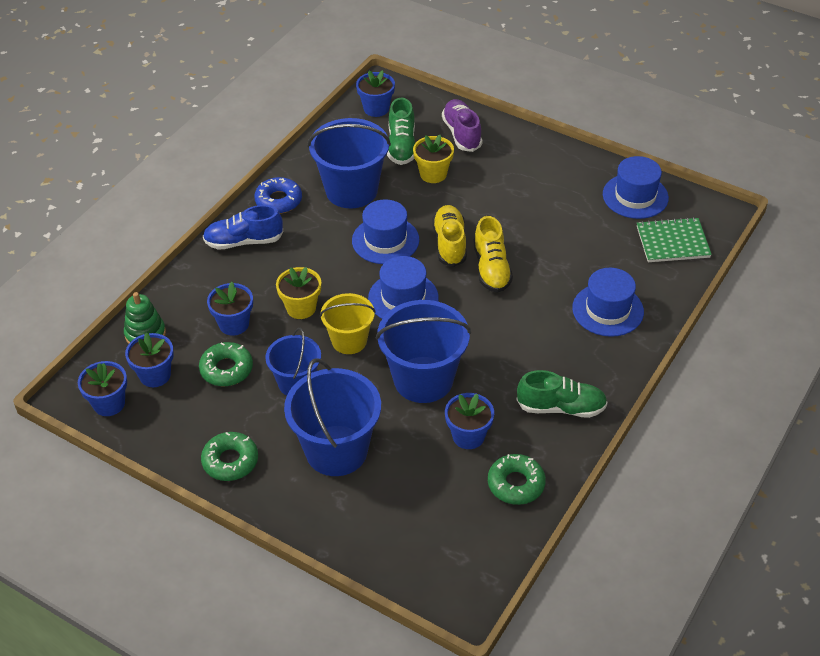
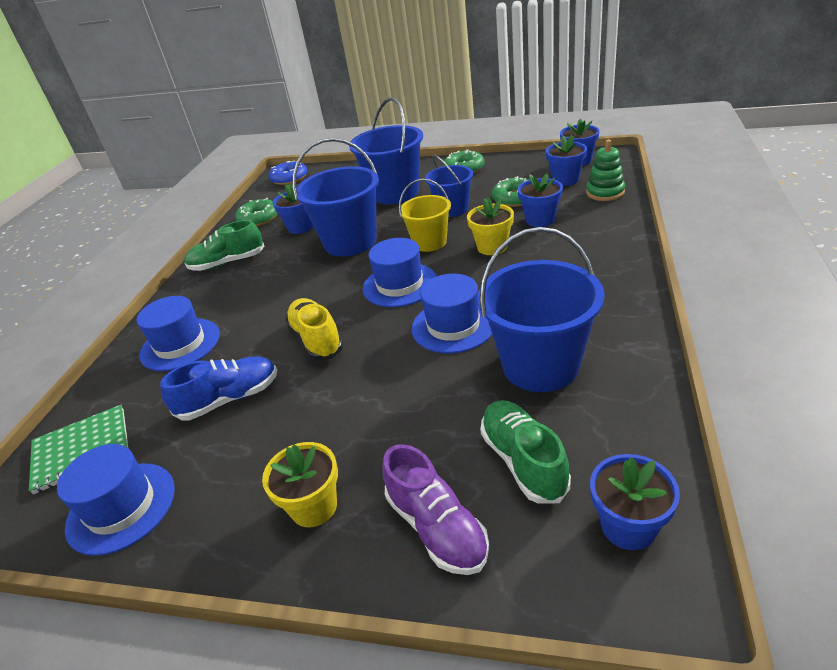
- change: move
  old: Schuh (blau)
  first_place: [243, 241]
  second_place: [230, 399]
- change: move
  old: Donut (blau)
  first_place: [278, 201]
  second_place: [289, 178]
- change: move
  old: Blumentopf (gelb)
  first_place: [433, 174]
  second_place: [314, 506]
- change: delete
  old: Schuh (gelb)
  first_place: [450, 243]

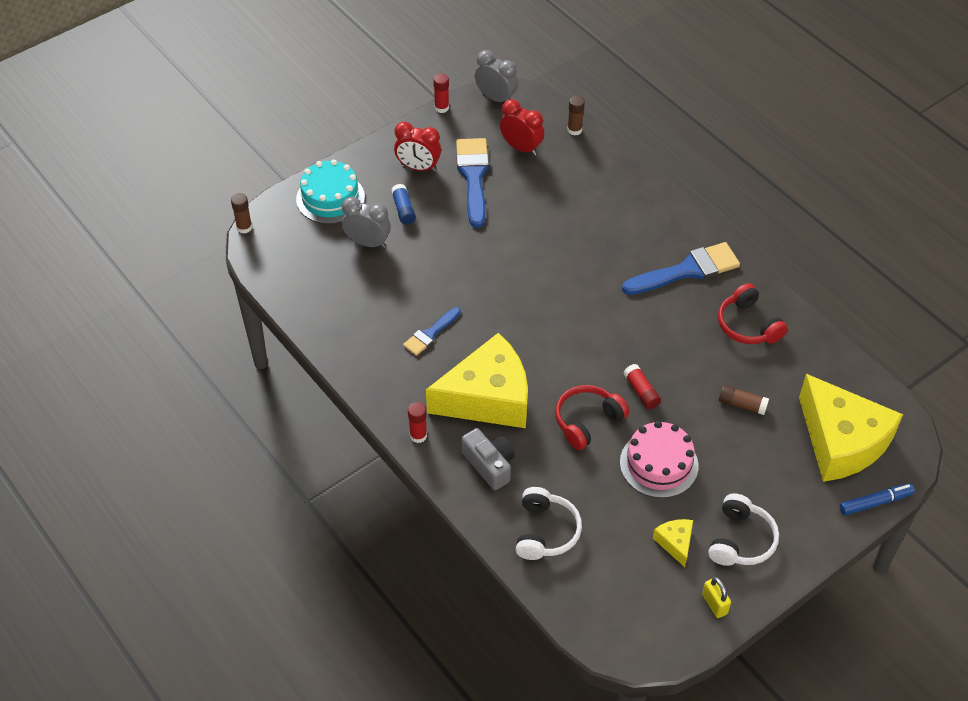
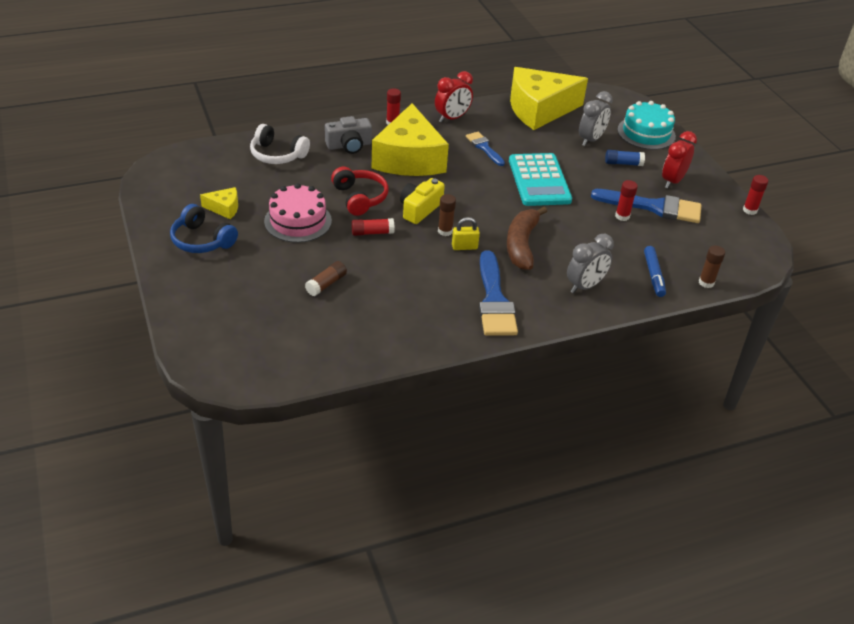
- change: move
  old: Klebestift (braun)
  first_place: [244, 227]
  second_place: [445, 231]
- change: move
  old: Wecker (grau)
  first_place: [496, 98]
  second_place: [585, 286]
- change: move
  old: Wecker (rot)
  first_place: [521, 148]
  second_place: [452, 118]
- change: move
  old: Vorhängeschloss (gelb)
  first_place: [714, 604]
  second_place: [464, 247]
- change: recolor
  old: Kopfhörer (weiß)
  new: Kopfhörer (blau)
  first_place: [741, 540]
  second_place: [202, 240]
- change: delete
  old: Kopfhörer (rot)
  first_place: [747, 325]
- change: move
  old: Käse (gelb)
  first_place: [841, 442]
  second_place: [539, 109]
- change: move
  old: Filzstift (blau)
  first_place: [875, 502]
  second_place: [653, 275]
- change: insert
  new: Kamera (gelb)
  second_place: [419, 209]
- change: insert
  new: Banane (braun)
  second_place: [522, 245]
- change: insert
  new: Taschenrechner (türkis)
  second_place: [539, 180]
- change: insert
  new: Klebestift (rot)
  second_place: [622, 216]

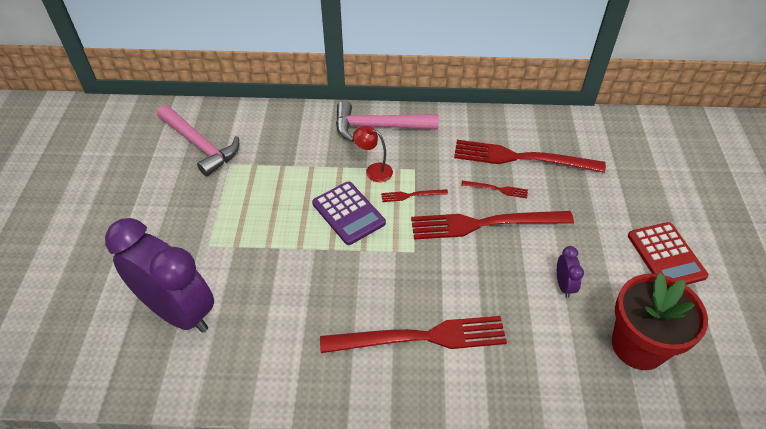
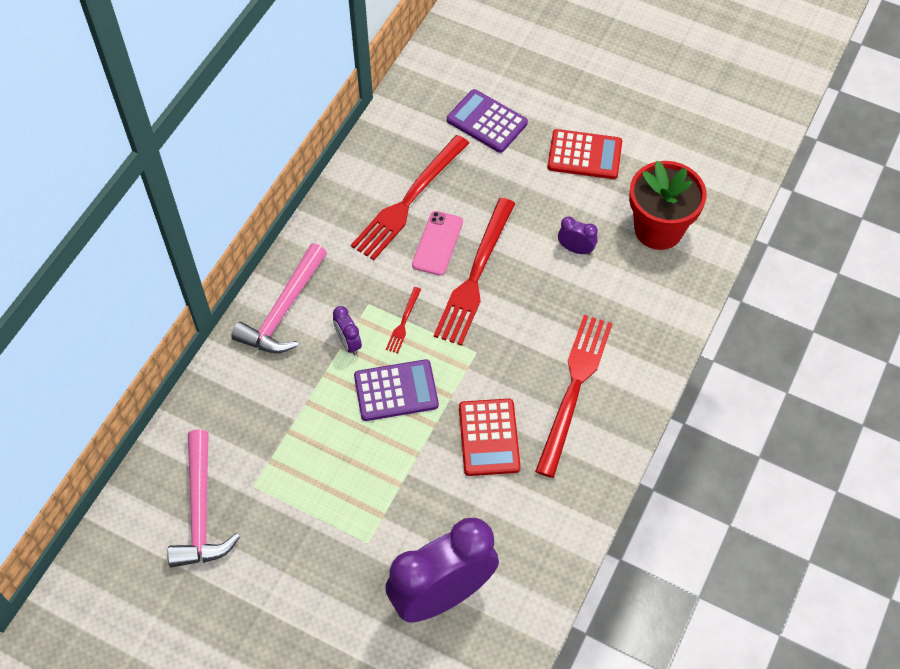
- change: rotate
  old: Hammer (rosa)
  first_place: [200, 145]
  second_place: [200, 511]
  degrees: 105
- change: replace
  old: Lampe (rot)
  new: Wecker (lila)
  first_place: [373, 170]
  second_place: [348, 343]
- change: replace
  old: Gabel (rot)
  new: Handy (rosa)
  first_place: [497, 189]
  second_place: [437, 243]
- change: insert
  new: Taschenrechner (lila)
  second_place: [487, 122]
- change: insert
  new: Taschenrechner (rot)
  second_place: [489, 437]

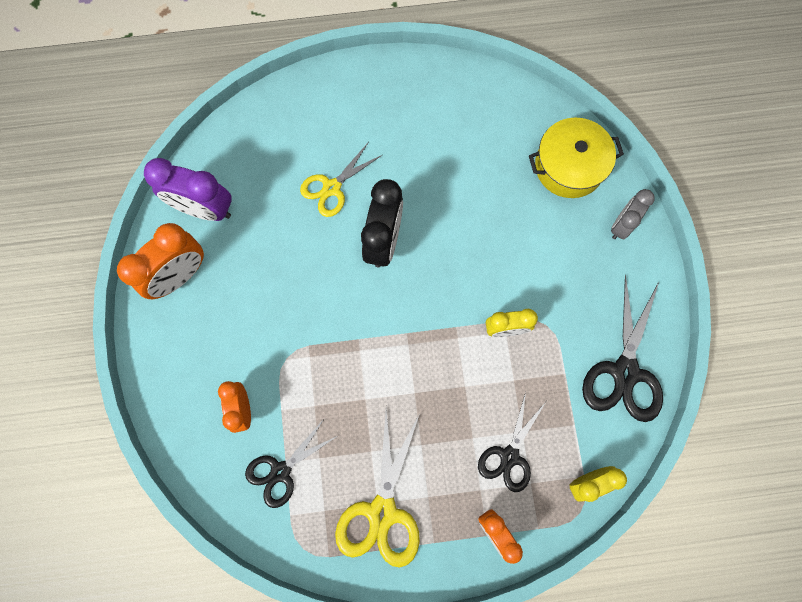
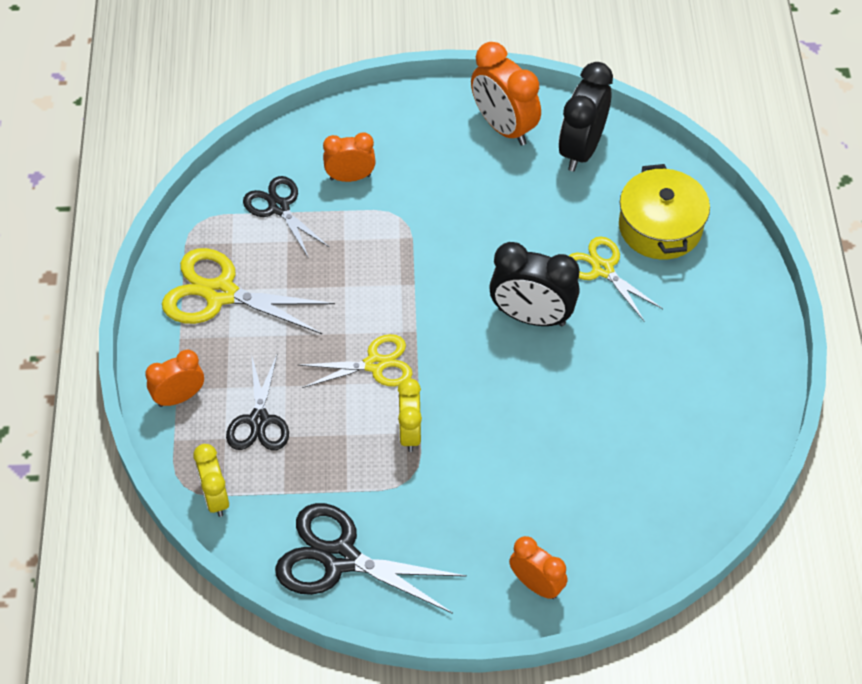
- change: recolor
  old: Wecker (lila)
  new: Wecker (schwarz)
  first_place: [204, 209]
  second_place: [581, 149]
- change: rotate
  old: Schere (schwarz)
  first_place: [509, 456]
  second_place: [259, 420]
  degrees: -120
- change: move
  old: Kochtopf (gelb)
  first_place: [569, 166]
  second_place: [660, 227]
- change: recolor
  old: Wecker (grau)
  new: Wecker (orange)
  first_place: [621, 225]
  second_place: [536, 584]
- change: insert
  new: Schere (gelb)
  second_place: [375, 364]

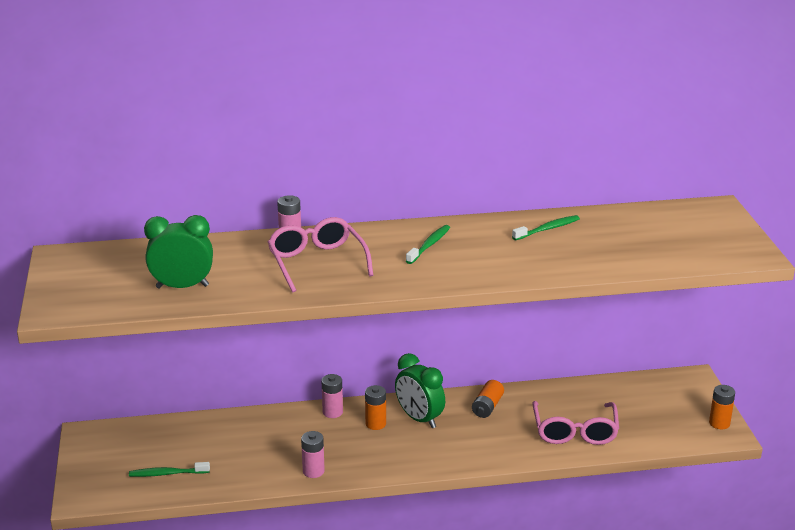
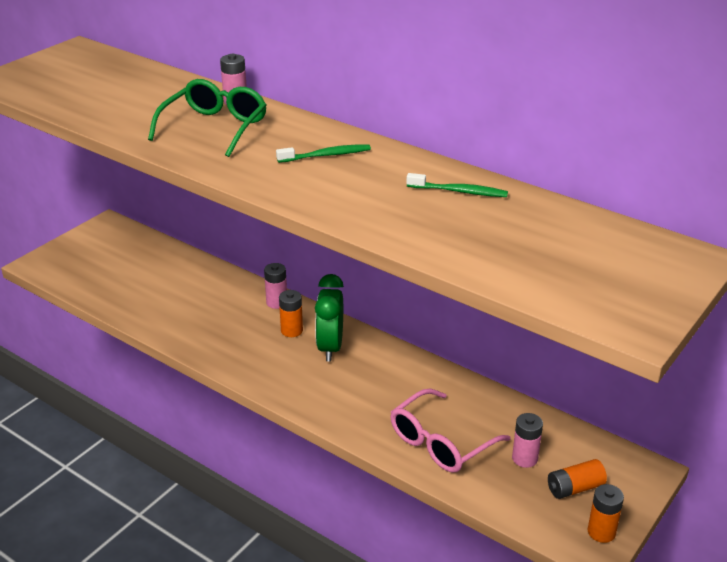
- change: delete
  old: Zahnbürste (grün)
  first_place: [167, 474]
- change: delete
  old: Wecker (grün)
  first_place: [182, 286]
- change: recolor
  old: Brille (rosa)
  new: Brille (grün)
  first_place: [317, 262]
  second_place: [215, 127]
- change: move
  old: Batterie (rosa)
  first_place: [313, 471]
  second_place: [524, 458]
- change: move
  old: Batterie (orange)
  first_place: [487, 407]
  second_place: [574, 488]

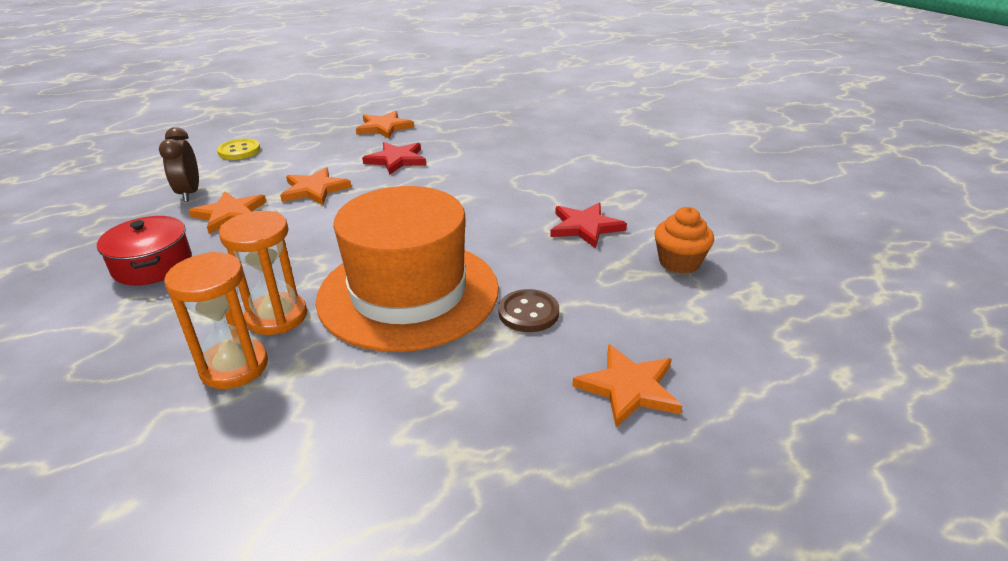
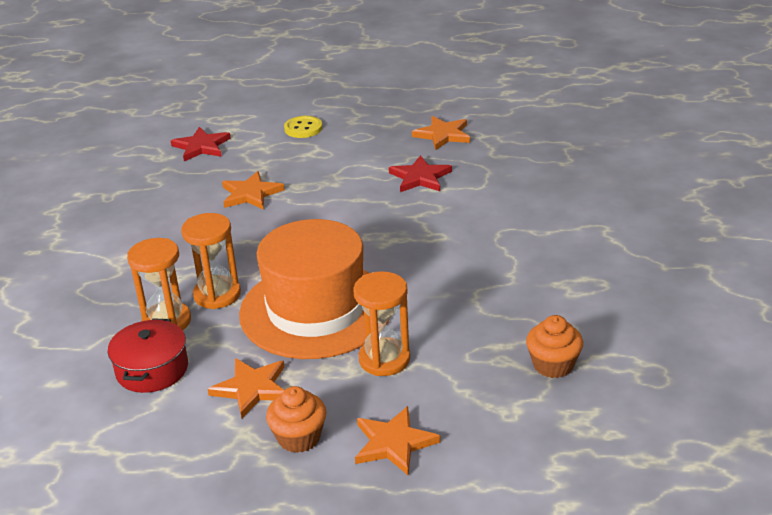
- change: move
  old: Kochtopf (rot)
  first_place: [152, 265]
  second_place: [152, 369]
- change: delete
  old: Wecker (braun)
  first_place: [189, 193]
- change: move
  old: Stern (orange)
  first_place: [314, 189]
  second_place: [252, 388]
- change: replace
  old: Knopf (braun)
  new: Sanduhr (orange)
  first_place: [528, 313]
  second_place: [384, 359]
- change: move
  old: Stern (rot)
  first_place: [585, 227]
  second_place: [201, 146]
- change: insert
  new: Muffin (orange)
  second_place: [299, 438]

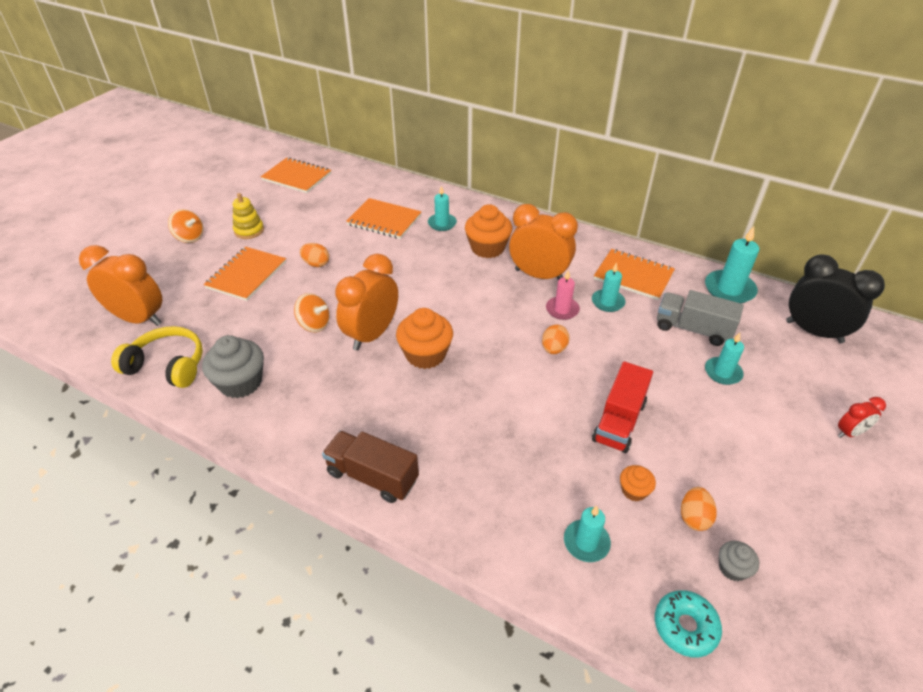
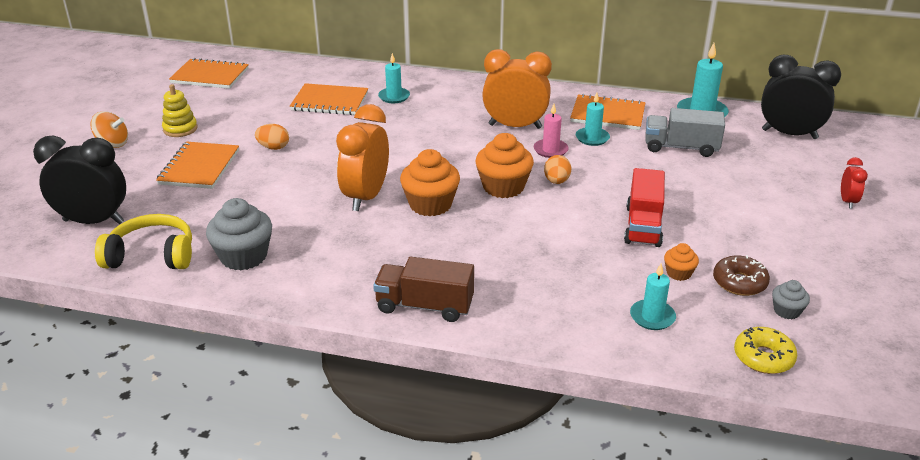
- change: recolor
  old: Wecker (orange)
  new: Wecker (schwarz)
  first_place: [139, 319]
  second_place: [93, 221]
- change: delete
  old: Kreisel (orange)
  first_place: [314, 324]
- change: move
  old: Muffin (orange)
  first_place: [487, 248]
  second_place: [503, 187]
- change: recolor
  old: Donut (türkis)
  new: Donut (gelb)
  first_place: [685, 627]
  second_place: [763, 357]
- change: replace
  old: Ei (orange)
  new: Donut (braun)
  first_place: [694, 517]
  second_place: [739, 282]
- change: delete
  old: Kerze (türkis)
  first_place: [722, 372]
- change: rotate
  old: Wecker (rot)
  first_place: [850, 433]
  second_place: [847, 201]
  degrees: -45

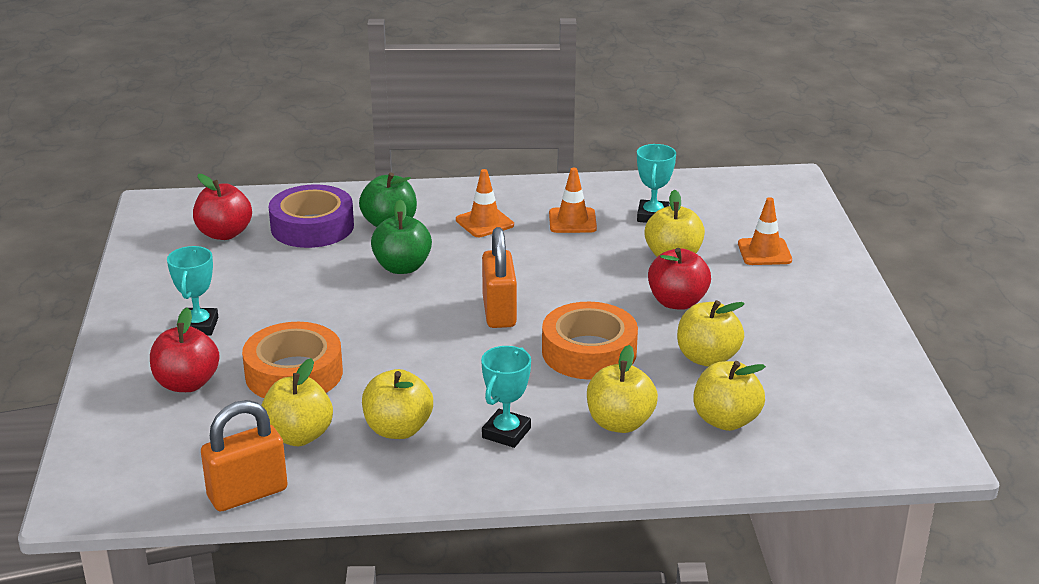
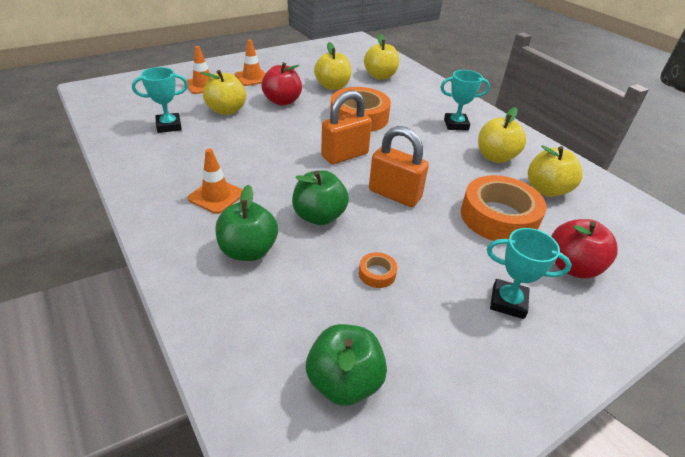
- change: rotate
  old: Pokal (türkis)
  first_place: [198, 326]
  second_place: [508, 302]
  degrees: 45
- change: recolor
  old: Apfel (rot)
  new: Apfel (grün)
  first_place: [224, 234]
  second_place: [344, 381]
- change: move
  old: Vorhängeschloss (orange)
  first_place: [247, 494]
  second_place: [394, 194]
- change: delete
  old: Klebeband (lila)
  first_place: [312, 227]
- change: move
  old: Leitkegel (orange)
  first_place: [572, 221]
  second_place: [252, 78]
- change: delete
  old: Apfel (gelb)
  first_place: [620, 423]
- change: insert
  new: Klebeband (orange)
  second_place: [377, 273]

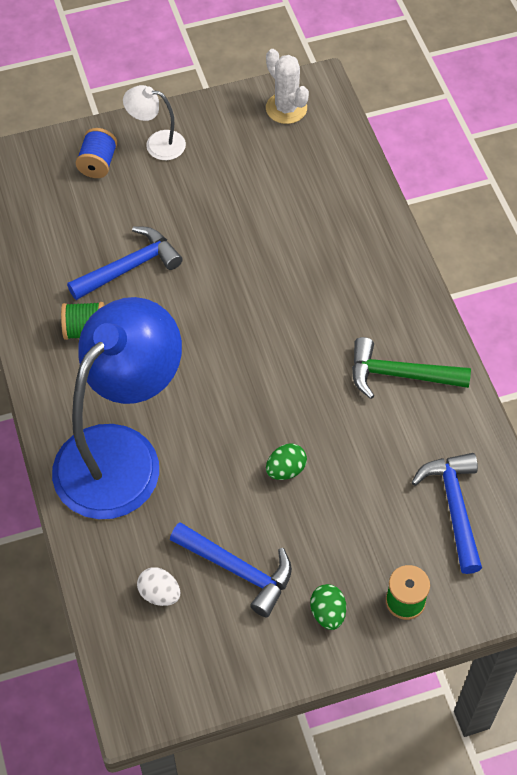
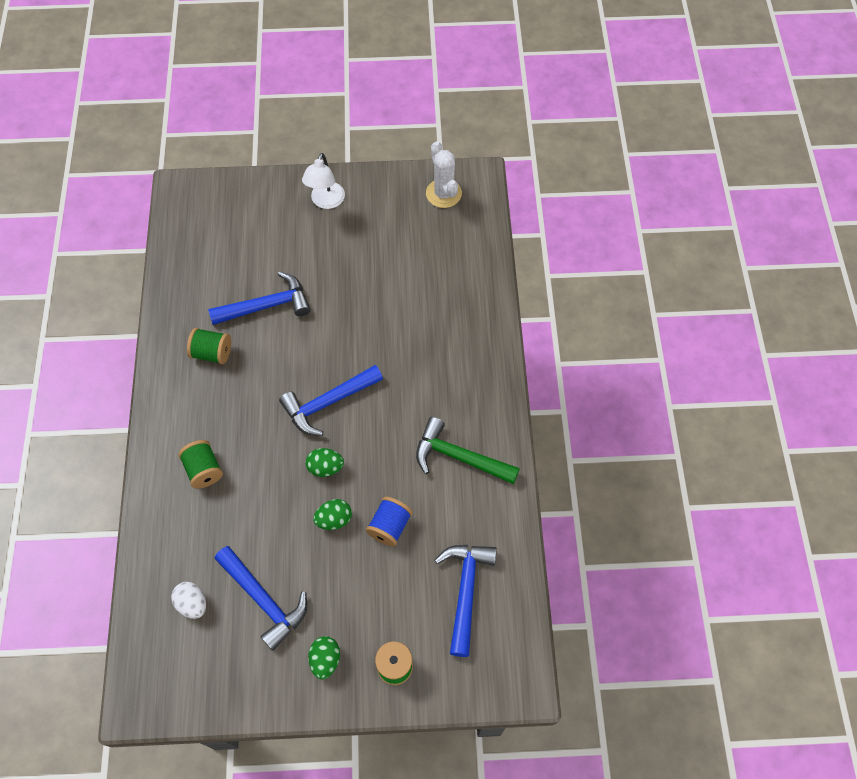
- change: replace
  old: Lampe (blau)
  new: Garnrolle (grün)
  first_place: [121, 454]
  second_place: [204, 470]
- change: move
  old: Garnrolle (blau)
  first_place: [98, 163]
  second_place: [389, 526]
- change: rotate
  old: Lampe (weiß)
  first_place: [157, 144]
  second_place: [326, 201]
  degrees: -105
- change: insert
  new: Hammer (blau)
  second_place: [328, 403]
- change: insert
  new: Ei (grün)
  second_place: [325, 467]

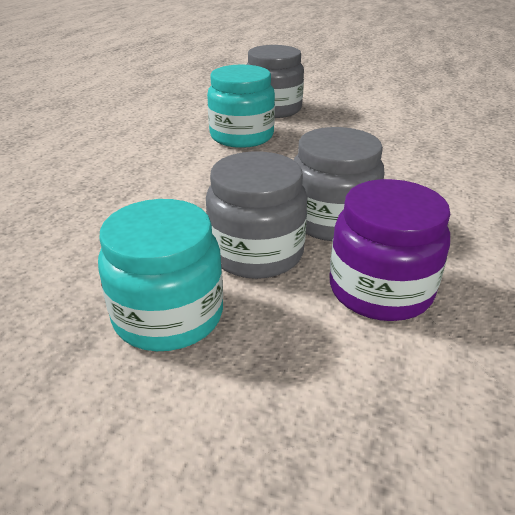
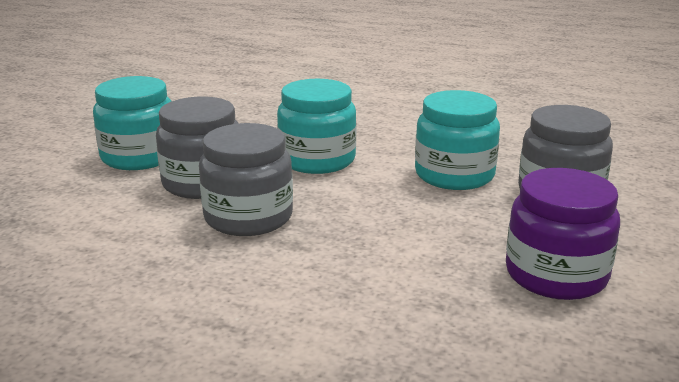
- change: move
  old: Einmachglas (lila)
  first_place: [380, 289]
  second_place: [556, 275]
- change: insert
  new: Einmachglas (türkis)
  second_place: [317, 160]

